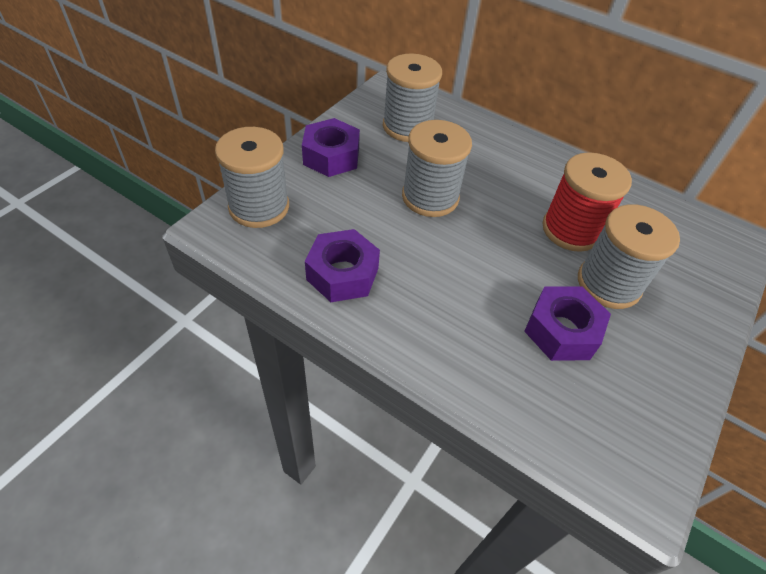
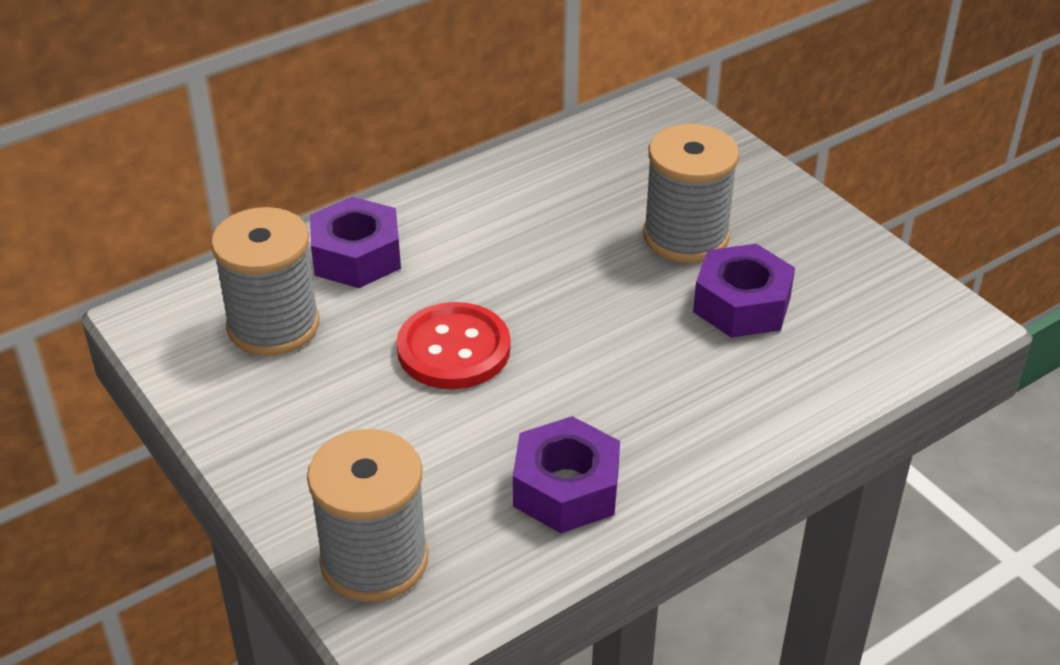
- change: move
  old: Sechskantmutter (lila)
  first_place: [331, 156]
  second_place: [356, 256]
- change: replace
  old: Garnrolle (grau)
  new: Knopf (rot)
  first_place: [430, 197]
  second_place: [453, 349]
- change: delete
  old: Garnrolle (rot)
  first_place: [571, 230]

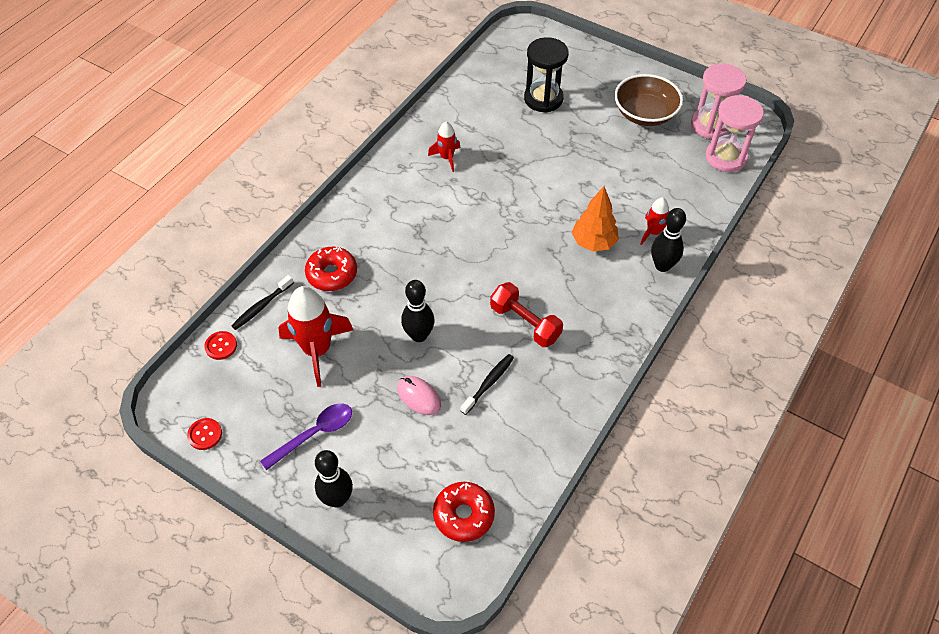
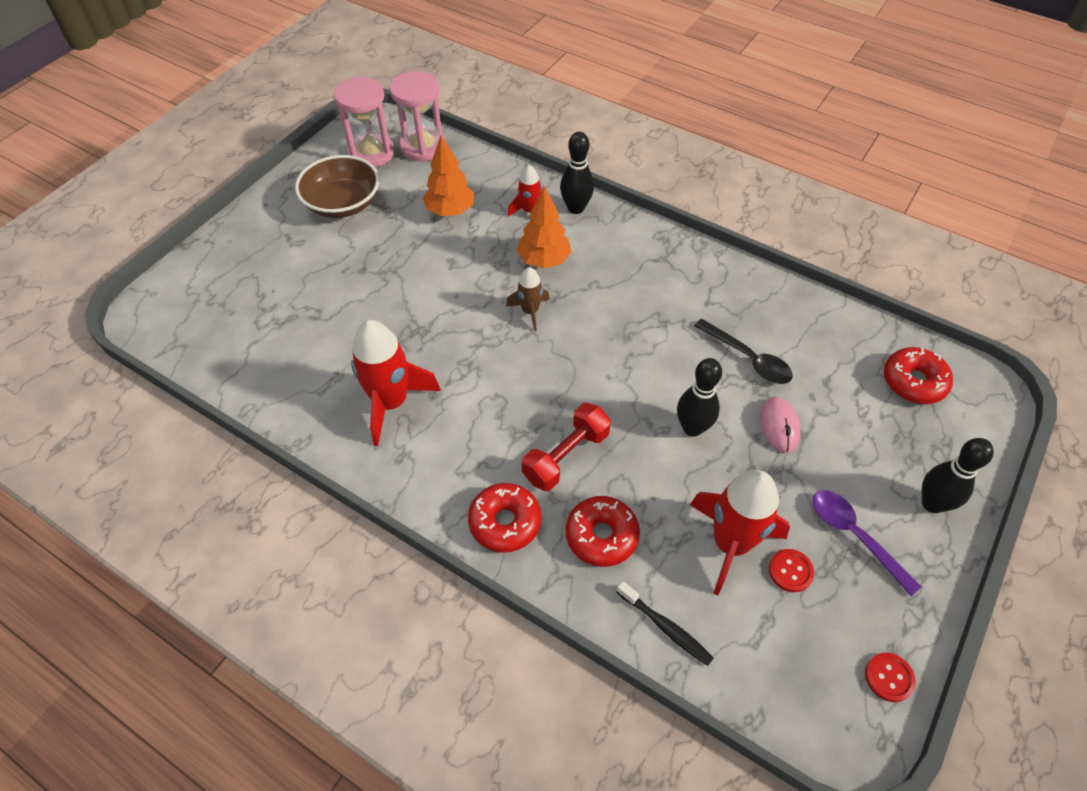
- change: move
  old: Knopf (rot)
  first_place: [221, 346]
  second_place: [790, 571]
- change: rotate
  old: Computermaus (rosa)
  first_place: [418, 397]
  second_place: [779, 426]
  degrees: -45
- change: resize
  old: Rakete (rot)
  first_place: [447, 158]
  second_place: [391, 402]
  factor: 1.85
- change: replace
  old: Zahnbürste (schwarz)
  new: Löffel (schwarz)
  first_place: [489, 383]
  second_place: [749, 359]
- change: move
  old: Hantel (rot)
  first_place: [525, 323]
  second_place: [566, 456]
- change: delete
  old: Sanduhr (schwarz)
  first_place: [543, 99]
- change: insert
  new: Baum (orange)
  second_place: [450, 211]
- change: insert
  new: Donut (rot)
  second_place: [505, 522]
- change: insert
  new: Rakete (braun)
  second_place: [530, 311]

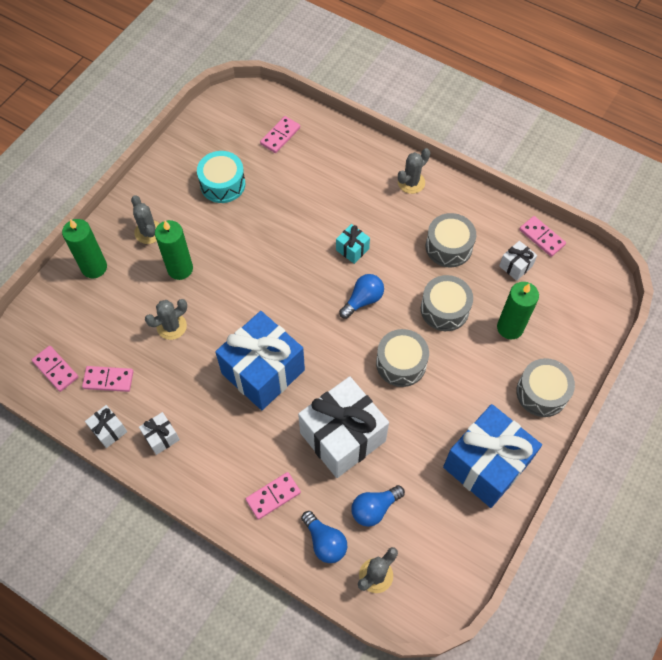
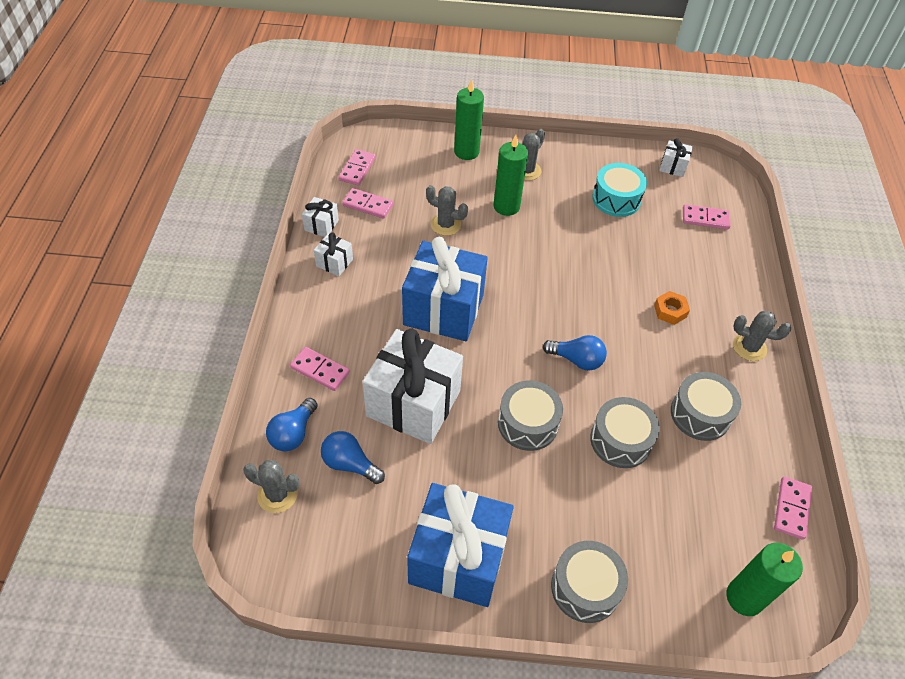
- change: rotate
  old: Dominostein (rosa)
  first_place: [108, 380]
  second_place: [368, 205]
  degrees: -45
- change: delete
  old: Geschenk (türkis)
  first_place: [352, 249]
- change: move
  old: Kerze (grün)
  first_place: [510, 328]
  second_place: [744, 598]
- change: move
  old: Geschenk (weiß)
  first_place: [515, 266]
  second_place: [673, 167]
- change: insert
  new: Sechskantmutter (orange)
  second_place: [670, 311]

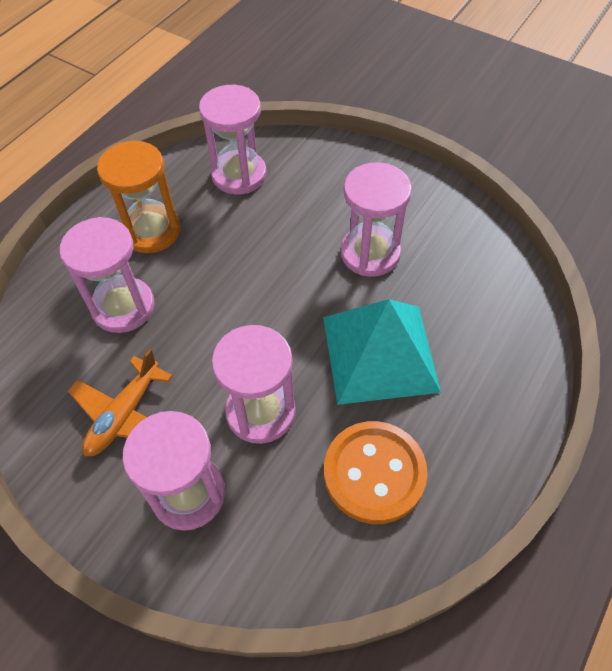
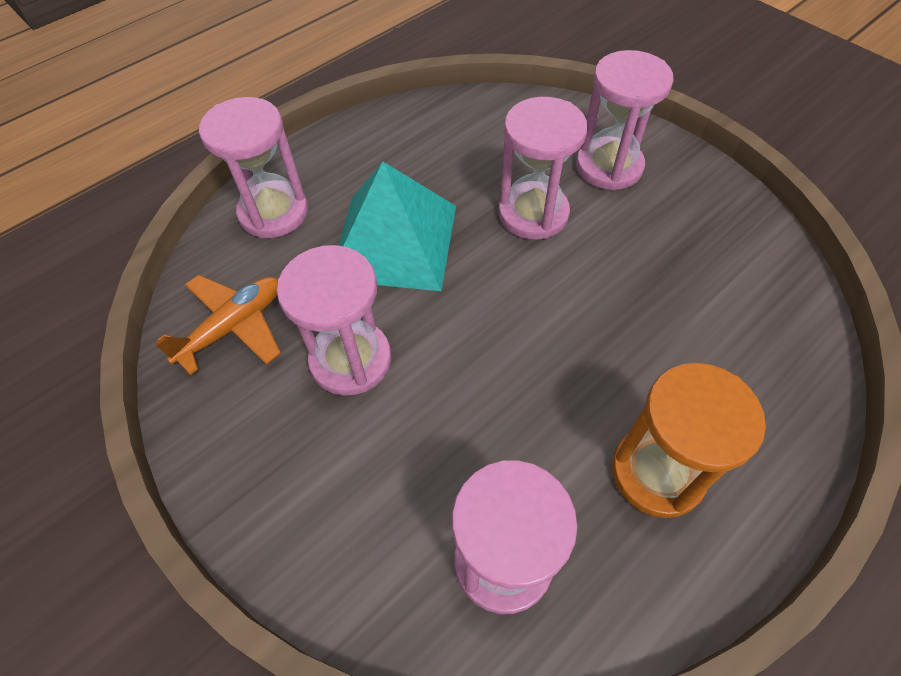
- change: move
  old: Sanduhr (rosa)
  first_place: [123, 307]
  second_place: [273, 212]
- change: move
  old: Flugzeug (orange)
  first_place: [124, 415]
  second_place: [233, 327]
- change: delete
  old: Knopf (orange)
  first_place: [374, 473]

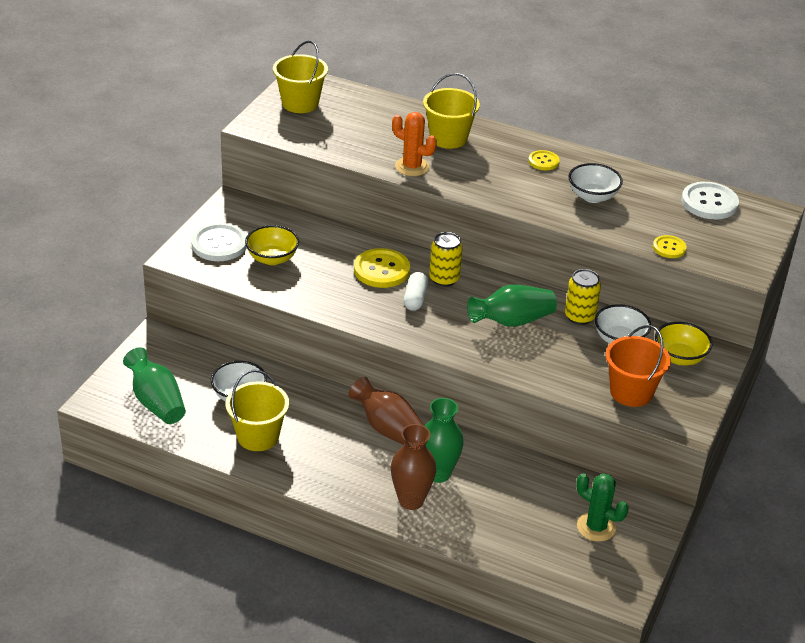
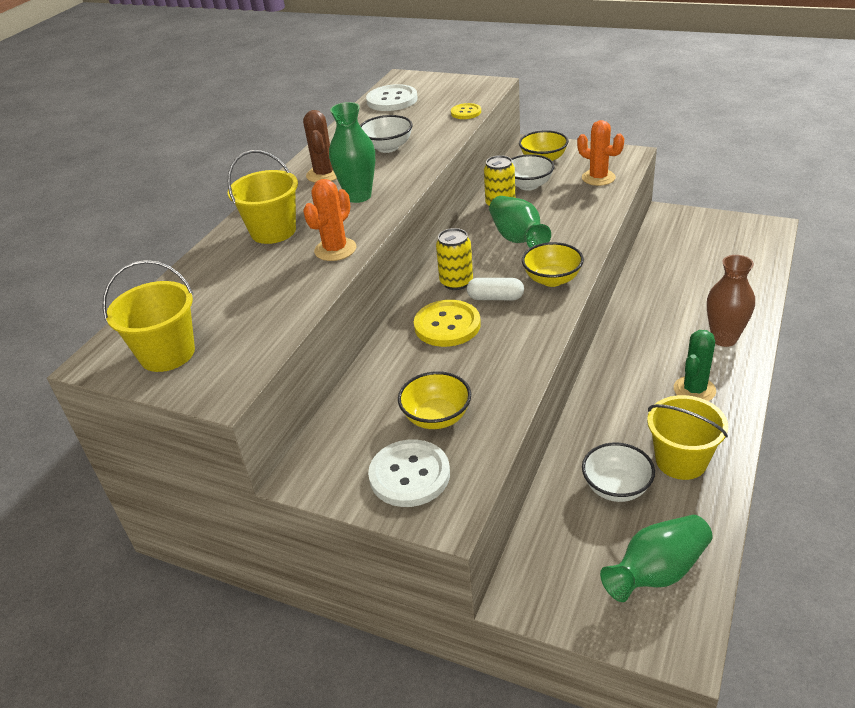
- change: delete
  old: Vase (braun)
  first_place: [388, 429]
- change: move
  old: Vase (grün)
  first_place: [438, 474]
  second_place: [358, 196]
- change: replace
  old: Knopf (gelb)
  new: Kaktus (braun)
  first_place: [543, 161]
  second_place: [324, 174]
- change: move
  old: Kaktus (grün)
  first_place: [596, 527]
  second_place: [694, 390]
- change: replace
  old: Eimer (orange)
  new: Kaktus (orange)
  first_place: [631, 392]
  second_place: [598, 178]
- change: insert
  new: Schüssel (gelb)
  second_place: [552, 279]

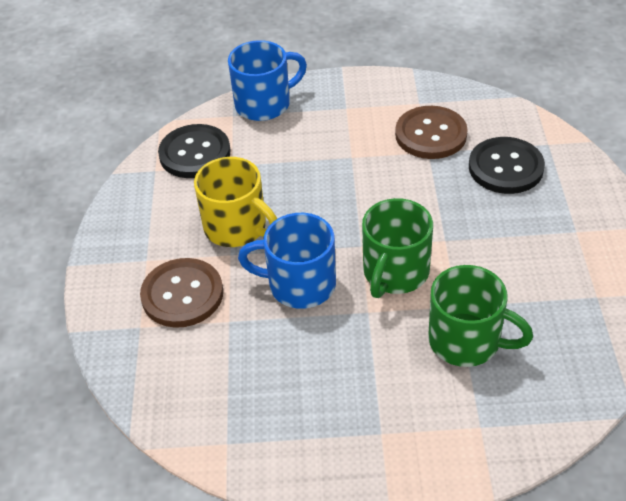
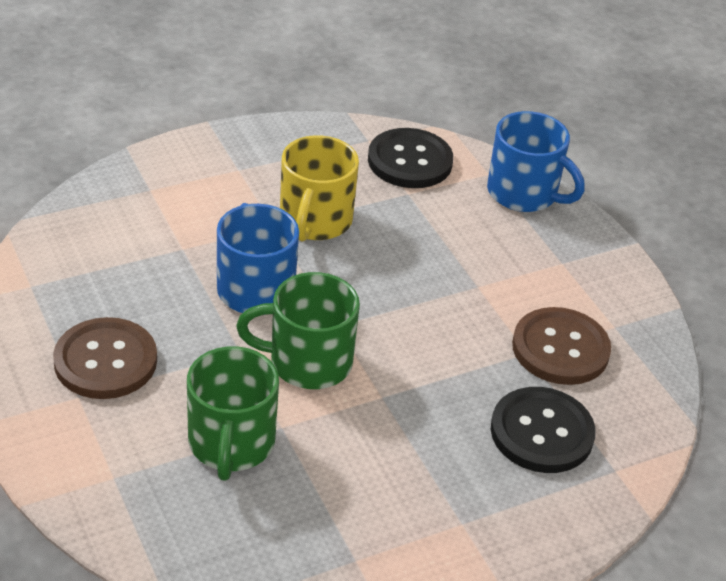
- change: move
  old: Knopf (braun)
  first_place: [182, 294]
  second_place: [105, 361]

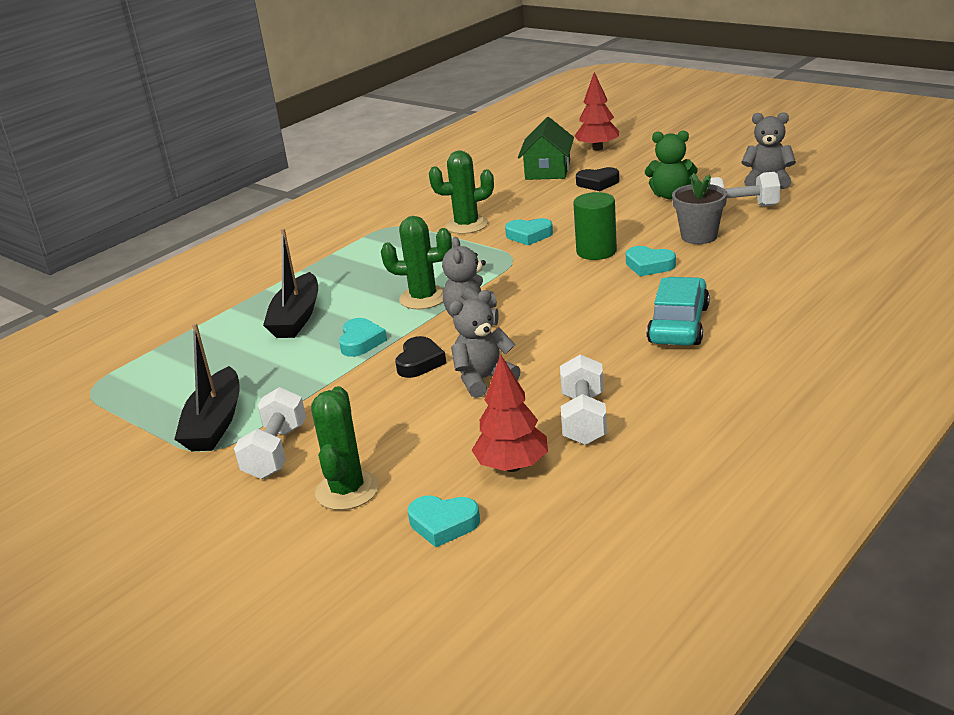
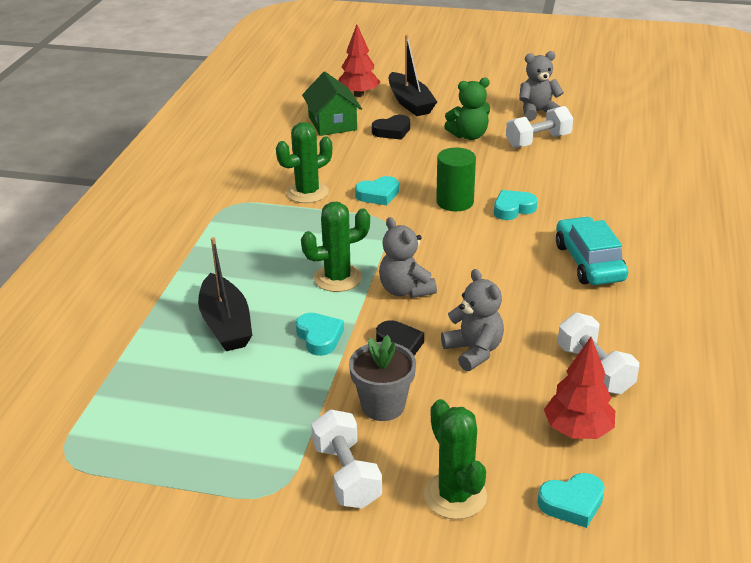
- change: move
  old: Boot (schwarz)
  first_place: [215, 423]
  second_place: [410, 103]
- change: rotate
  old: Teddybär (grau)
  first_place: [483, 380]
  second_place: [474, 351]
  degrees: 120
- change: rotate
  old: Herz (türkis)
  first_place: [649, 265]
  second_place: [513, 209]
  degrees: 150
- change: move
  old: Blumentopf (grau)
  first_place: [699, 236]
  second_place: [383, 406]

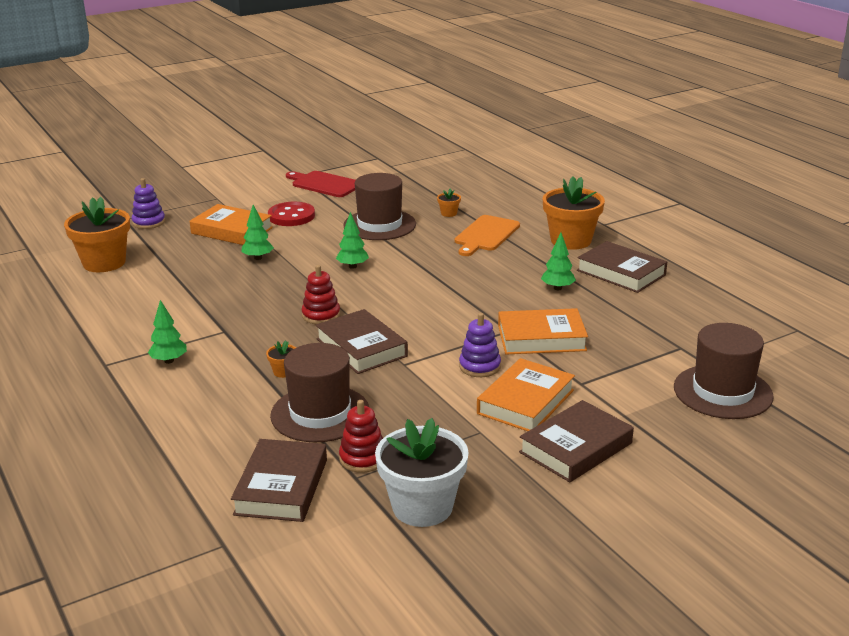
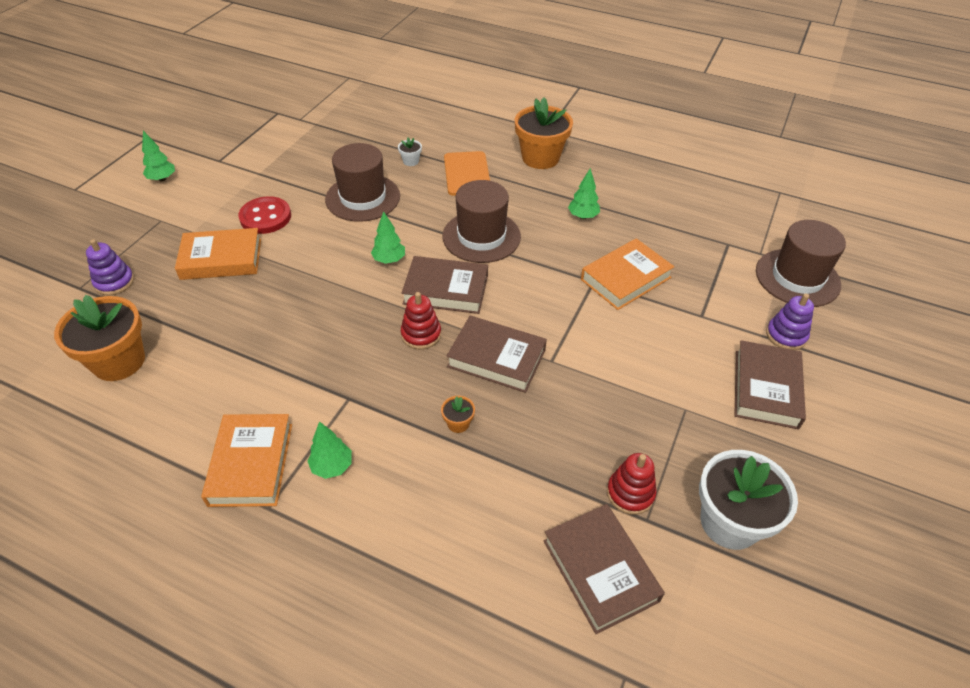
- change: move
  old: Baum (grün)
  first_place: [258, 258]
  second_place: [162, 179]
- change: move
  old: Hut (braun)
  first_place: [320, 413]
  second_place: [481, 236]
- change: delete
  old: Schneidebrett (rot)
  first_place: [324, 184]
- change: recolor
  old: Blumentopf (orange)
  new: Blumentopf (weiß)
  first_place: [449, 213]
  second_place: [411, 161]
- change: move
  old: Stapelspielzeug (lila)
  first_place: [479, 366]
  second_place: [786, 335]
- change: move
  old: Buch (orange)
  first_place: [526, 402]
  second_place: [251, 464]
- change: move
  old: Buch (braun)
  first_place: [621, 273]
  second_place: [446, 290]

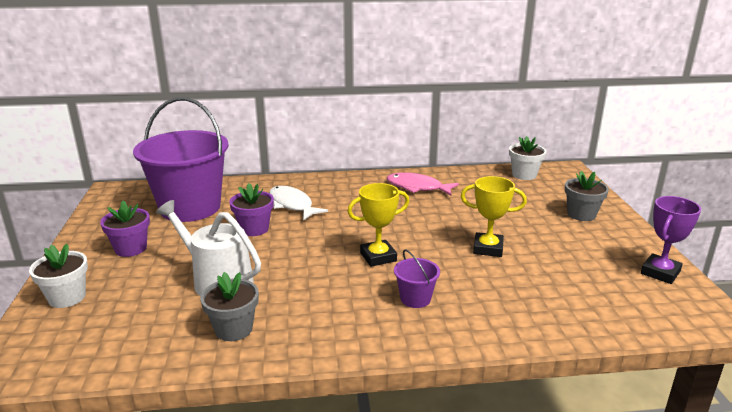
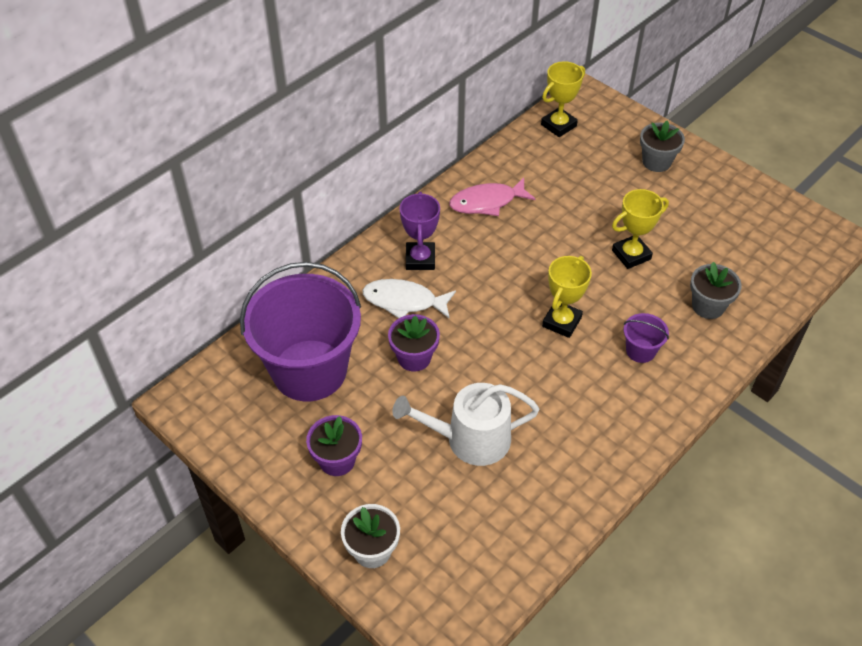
- change: move
  old: Blumentopf (grau)
  first_place: [233, 329]
  second_place: [708, 306]
- change: replace
  old: Blumentopf (weiß)
  new: Pokal (gelb)
  first_place: [524, 175]
  second_place: [558, 125]
- change: move
  old: Pokal (lila)
  first_place: [660, 272]
  second_place: [420, 259]

